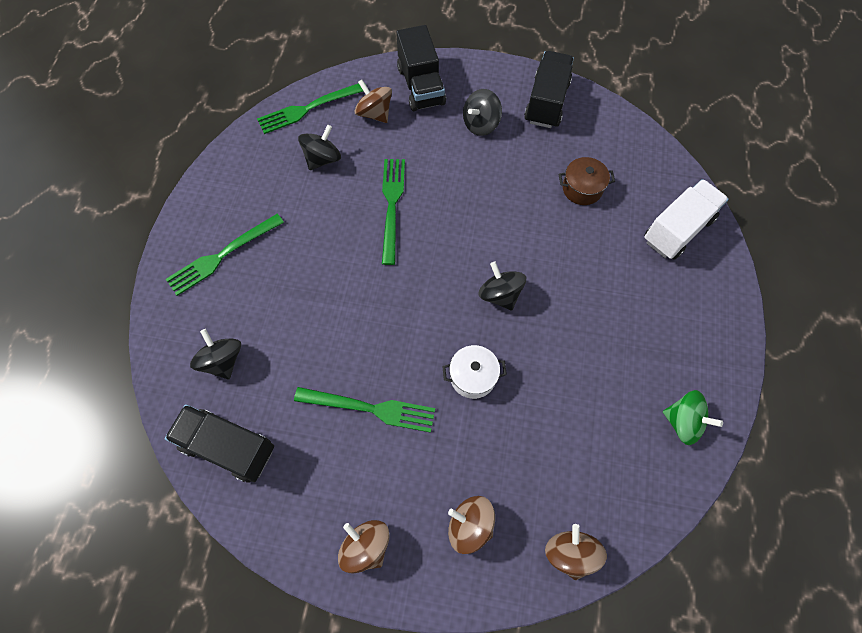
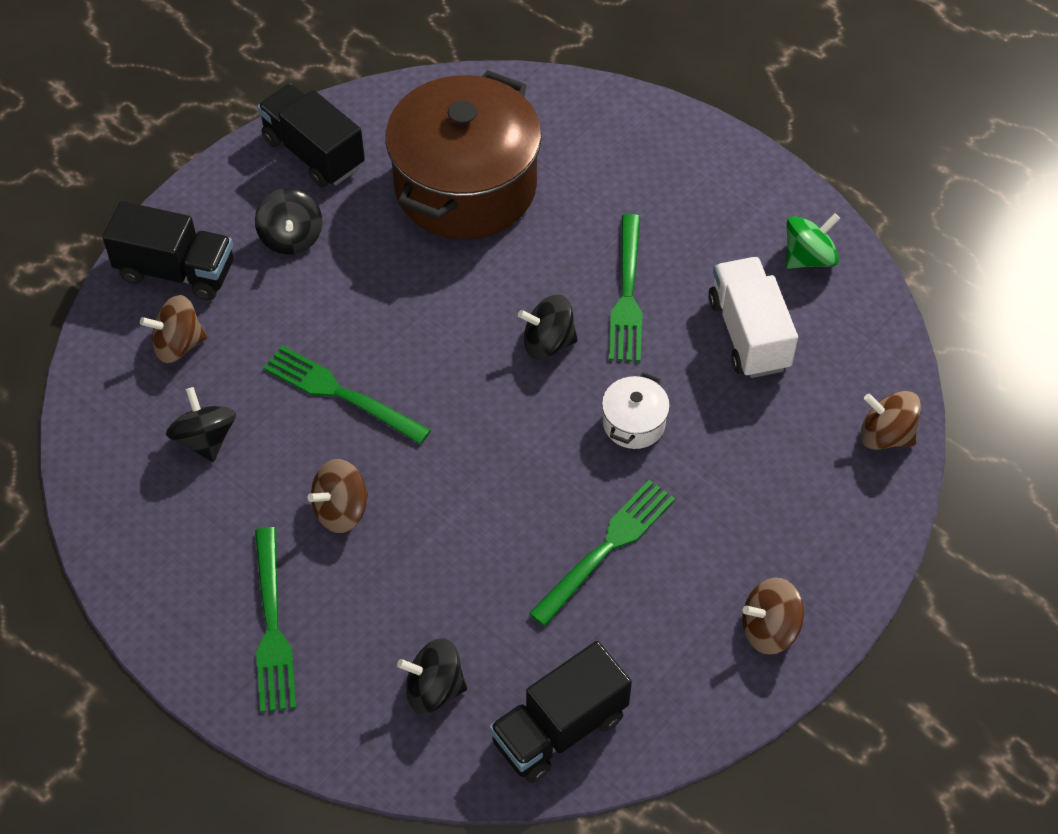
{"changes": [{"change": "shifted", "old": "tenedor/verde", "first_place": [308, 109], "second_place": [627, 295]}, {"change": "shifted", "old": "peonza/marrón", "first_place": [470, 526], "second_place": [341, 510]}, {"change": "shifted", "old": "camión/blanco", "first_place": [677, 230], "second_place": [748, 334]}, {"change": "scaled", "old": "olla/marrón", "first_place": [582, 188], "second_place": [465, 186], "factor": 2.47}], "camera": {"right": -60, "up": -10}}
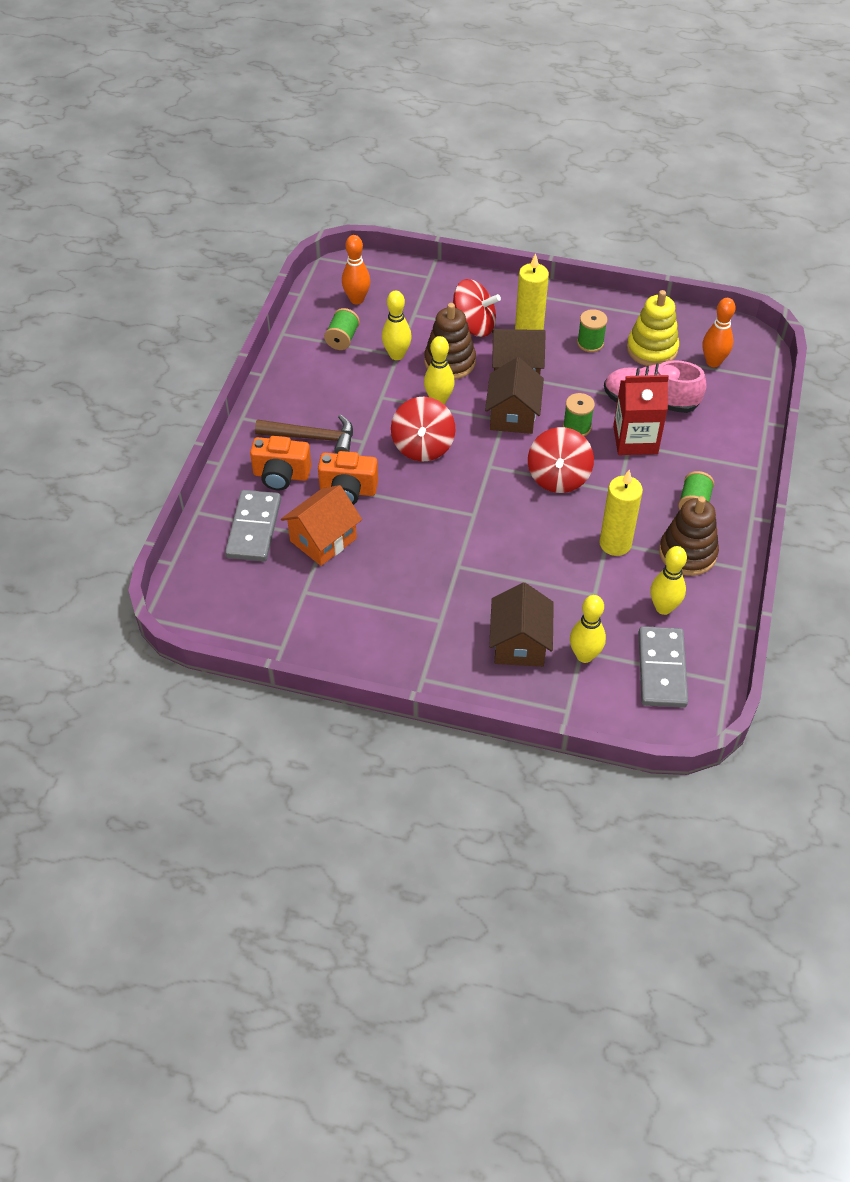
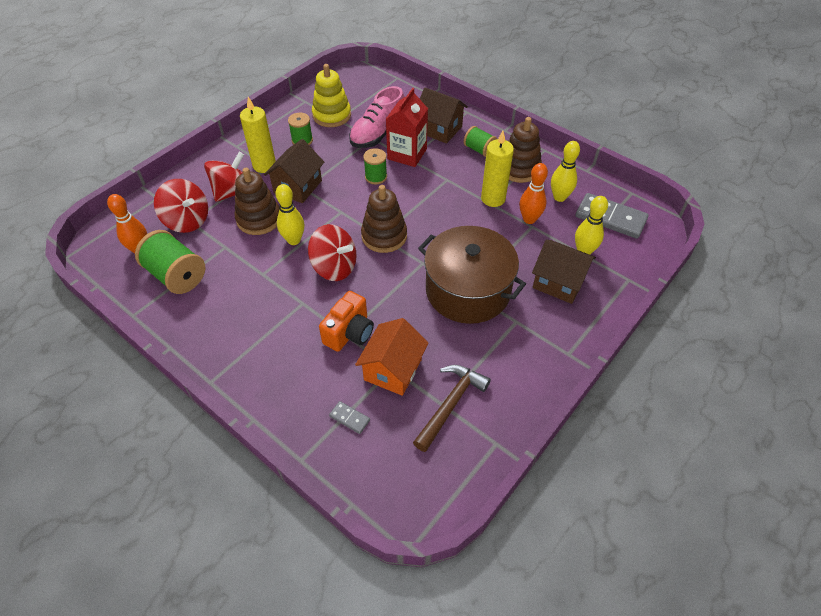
{"changes": [{"change": "gone", "old": "cámara/naranja", "first_place": [281, 475]}, {"change": "gone", "old": "bolo/amarillo", "first_place": [397, 355]}, {"change": "new", "new": "juguete apilable/marrón", "second_place": [384, 236]}, {"change": "new", "new": "olla/marrón", "second_place": [468, 290]}, {"change": "shifted", "old": "martillo/marrón", "first_place": [312, 437], "second_place": [450, 404]}, {"change": "shifted", "old": "casa/marrón", "first_place": [513, 415], "second_place": [439, 129]}, {"change": "shifted", "old": "peonza/rojo", "first_place": [558, 477], "second_place": [187, 220]}, {"change": "shifted", "old": "bolo/naranja", "first_place": [713, 362], "second_place": [529, 219]}, {"change": "rotated", "old": "casa/naranja", "first_place": [323, 540], "second_place": [393, 369], "degrees": 45}, {"change": "scaled", "old": "ficha de dominó/gris", "first_place": [254, 528], "second_place": [349, 418], "factor": 0.46}, {"change": "scaled", "old": "carrete/verde", "first_place": [342, 339], "second_place": [177, 275], "factor": 1.7}], "camera": {"right": -65, "up": 0}}
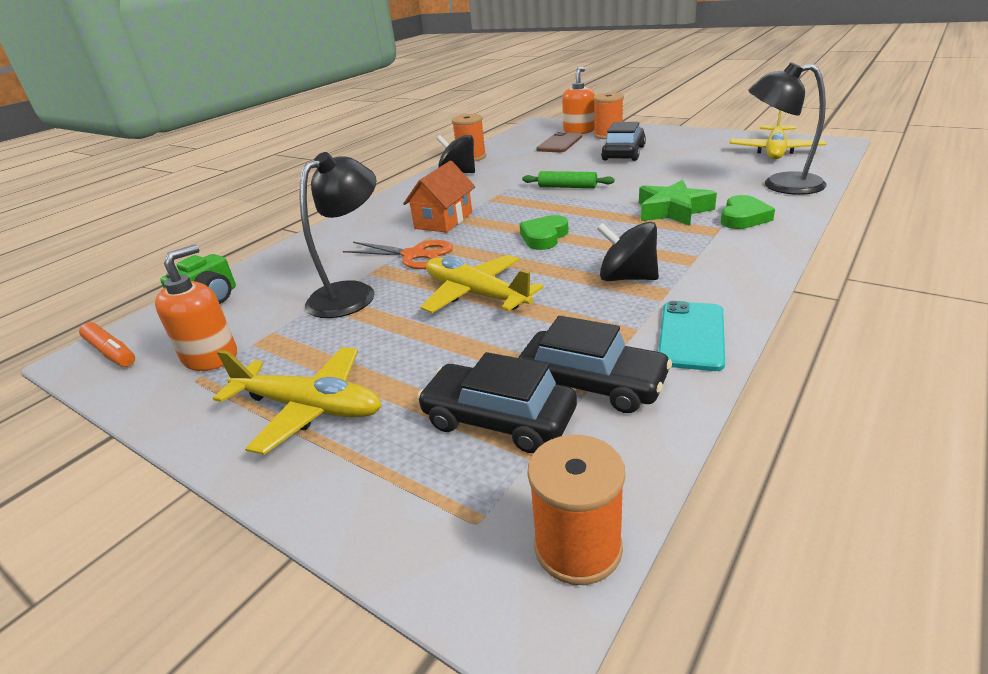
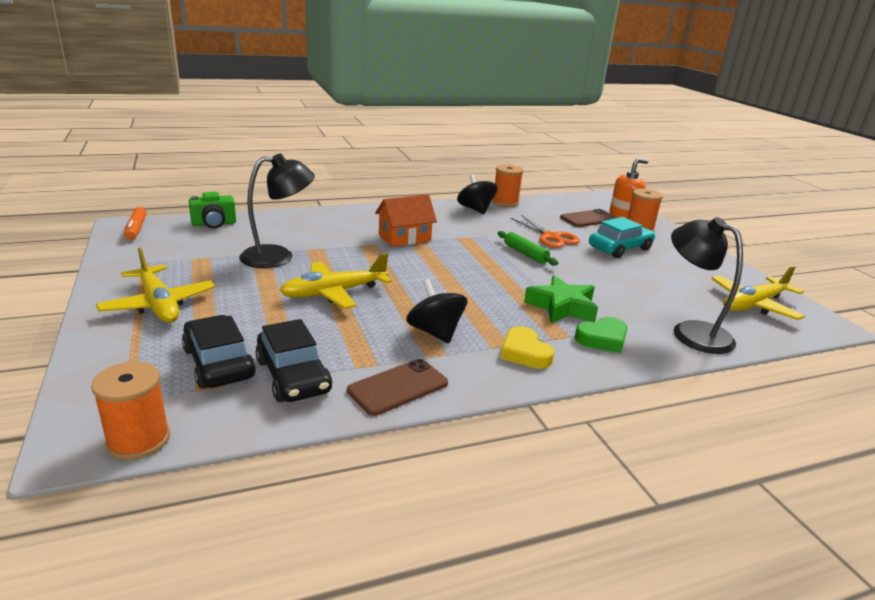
{"changes": [{"change": "gone", "old": "dispensador de jabón/naranja", "first_place": [211, 357]}, {"change": "gone", "old": "corazón/verde", "first_place": [544, 237]}, {"change": "new", "new": "corazón/amarillo", "second_place": [524, 353]}, {"change": "shifted", "old": "tijeras/naranja", "first_place": [414, 255], "second_place": [551, 237]}, {"change": "repainted", "old": "coche/negro", "new": "coche/turquesa", "first_place": [623, 153], "second_place": [620, 248]}, {"change": "repainted", "old": "móvil/turquesa", "new": "móvil/marrón", "first_place": [691, 335], "second_place": [398, 387]}, {"change": "rotated", "old": "avión/amarillo", "first_place": [476, 294], "second_place": [334, 293], "degrees": -105}], "camera": {"right": 30, "up": -5}}
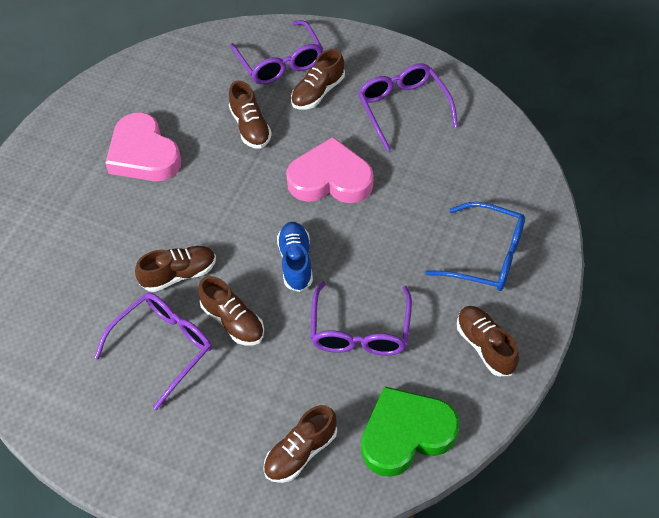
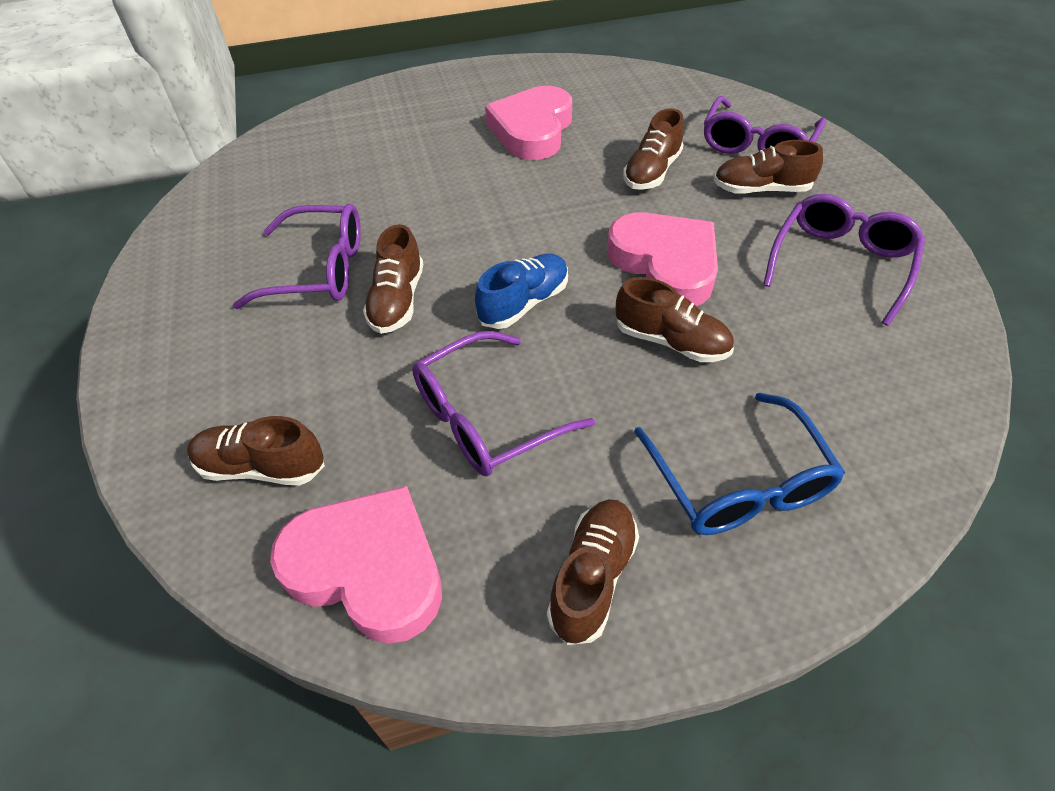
{"changes": [{"change": "shifted", "old": "zapato/marrón", "first_place": [179, 274], "second_place": [671, 341]}, {"change": "repainted", "old": "corazón/verde", "new": "corazón/rosa", "first_place": [406, 434], "second_place": [368, 568]}], "camera": {"right": 50, "up": -5}}
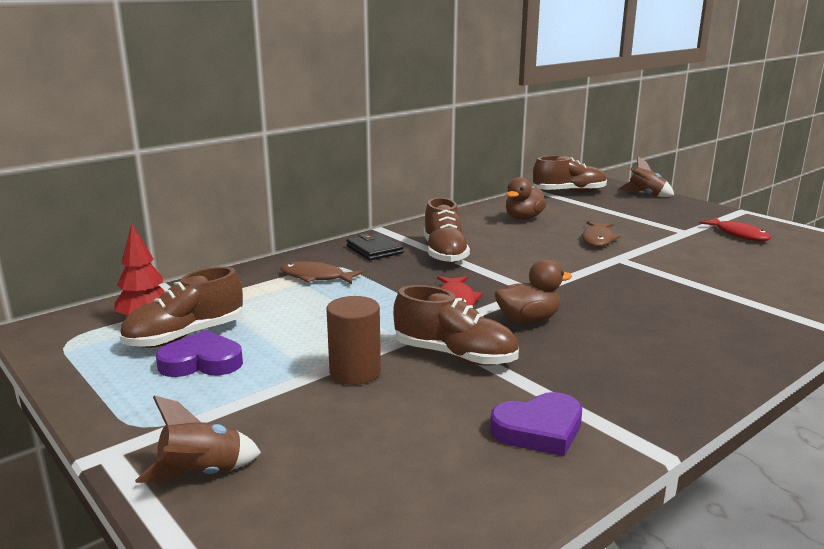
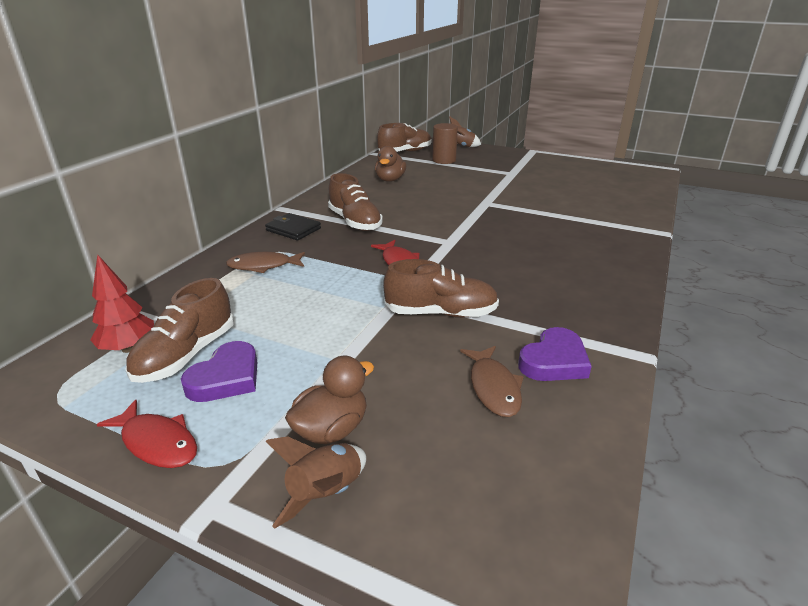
{"changes": [{"change": "shifted", "old": "cilindro/marrón", "first_place": [355, 372], "second_place": [444, 160]}, {"change": "shifted", "old": "pato/marrón", "first_place": [528, 320], "second_place": [331, 429]}, {"change": "shifted", "old": "pez/marrón", "first_place": [598, 239], "second_place": [493, 387]}, {"change": "shifted", "old": "pez/rojo", "first_place": [738, 234], "second_place": [157, 442]}, {"change": "rotated", "old": "corazón/morado", "first_place": [201, 362], "second_place": [226, 378], "degrees": 150}], "camera": {"right": -25, "up": 10}}
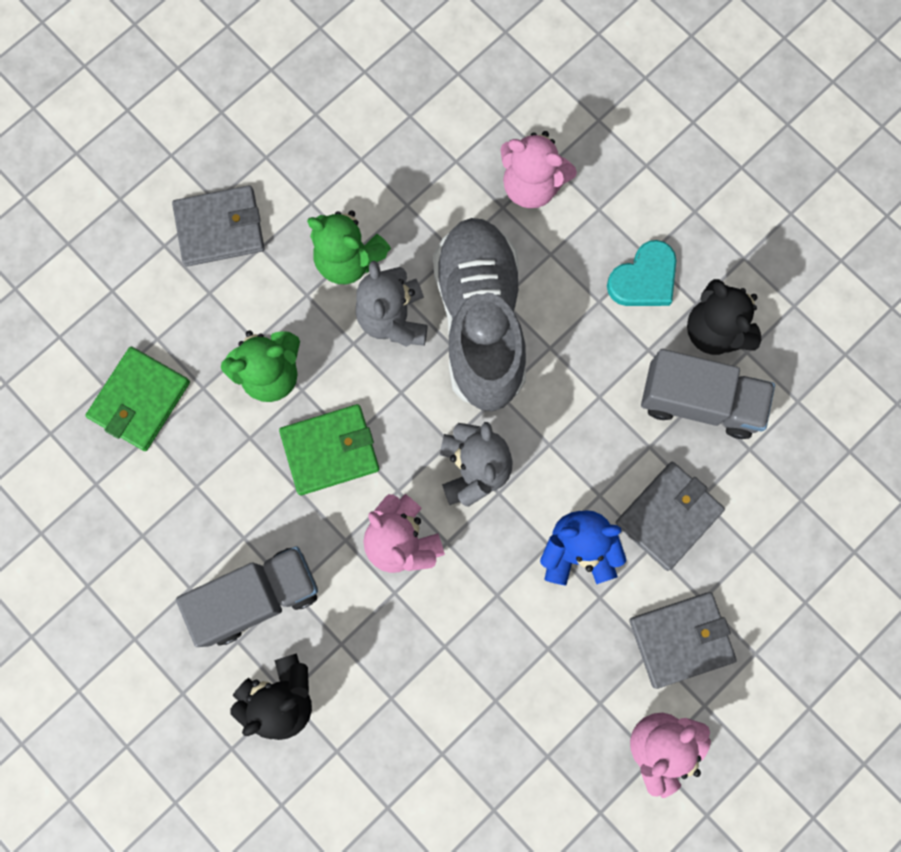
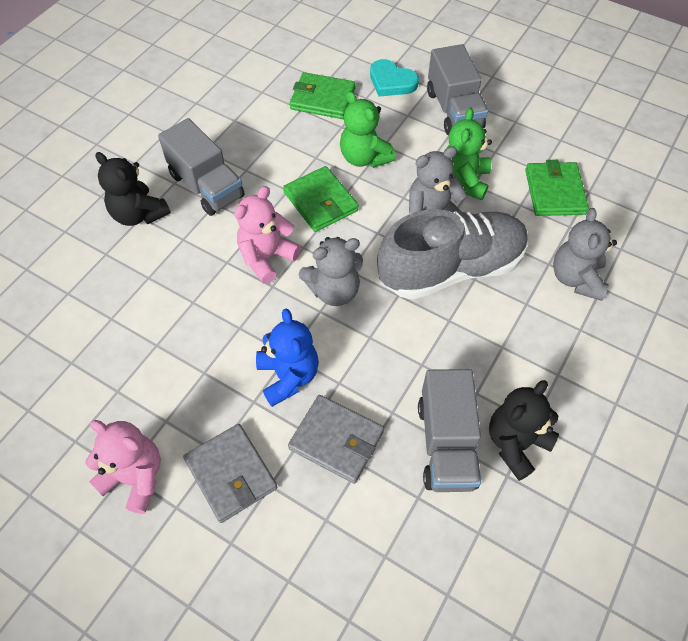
{"changes": [{"change": "new", "new": "cartera/verde", "second_place": [554, 192]}, {"change": "shifted", "old": "corazón/turquesa", "first_place": [644, 279], "second_place": [391, 82]}, {"change": "swapped", "old": "cartera/gris", "new": "camión/gris", "first_place": [220, 228], "second_place": [454, 110]}, {"change": "repainted", "old": "osito/rosa", "new": "osito/gris", "first_place": [531, 185], "second_place": [576, 278]}], "camera": {"right": 75, "up": -20}}
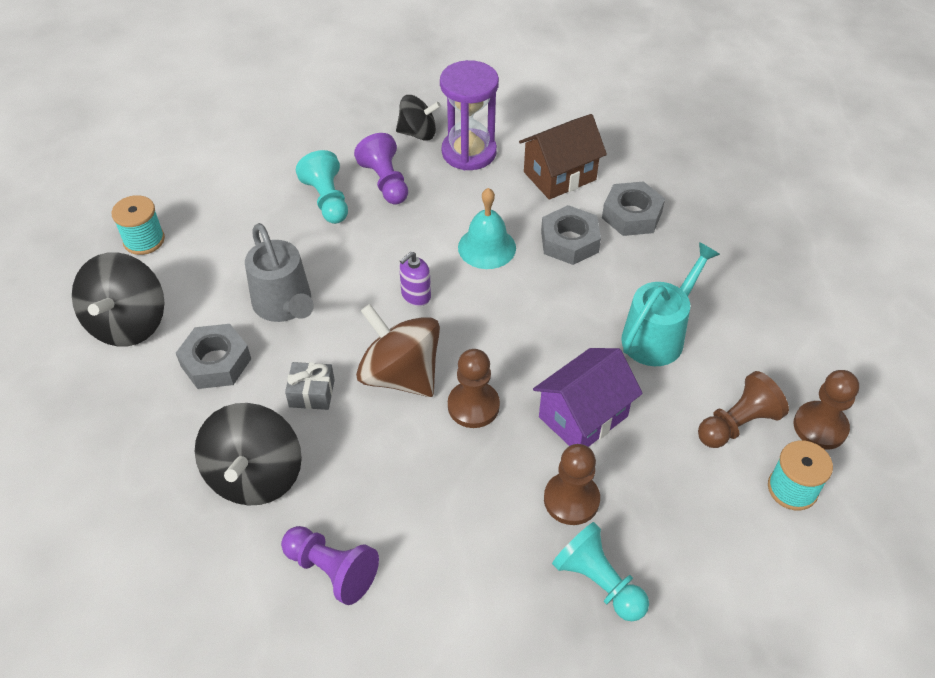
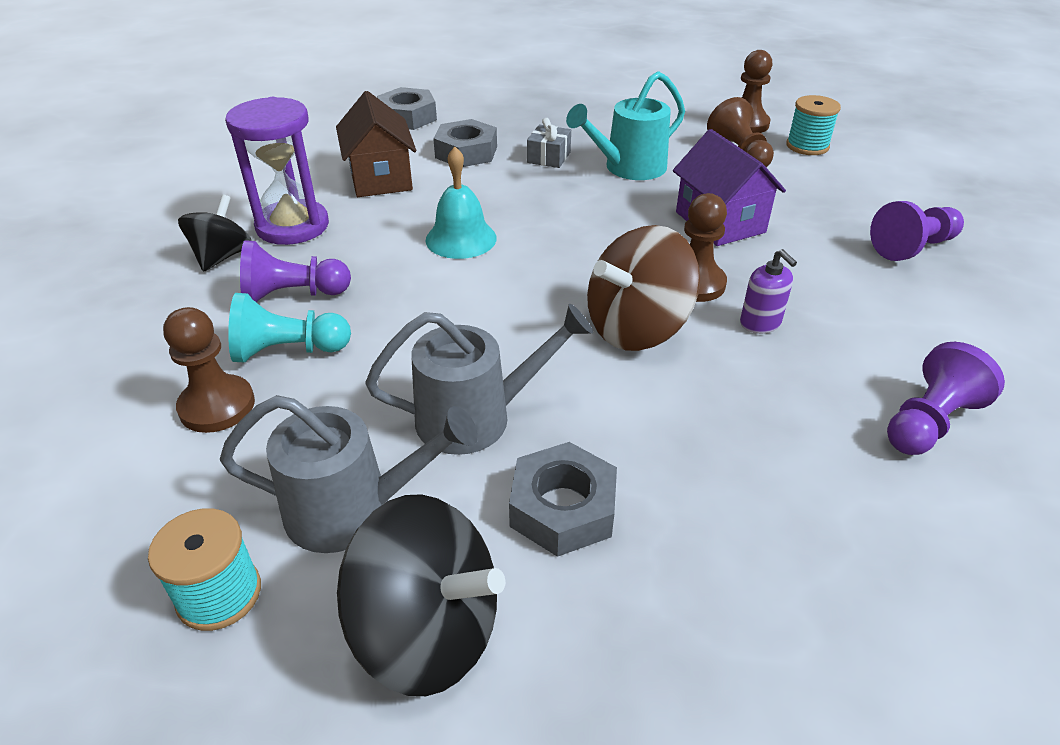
{"changes": [{"change": "gone", "old": "peonza/negro", "first_place": [255, 476]}, {"change": "new", "new": "regadera/gris", "second_place": [353, 509]}, {"change": "shifted", "old": "regalo/gris", "first_place": [312, 393], "second_place": [549, 157]}, {"change": "shifted", "old": "dispensador de jabón/morado", "first_place": [416, 296], "second_place": [760, 323]}, {"change": "shifted", "old": "tuerca/gris", "first_place": [569, 241], "second_place": [407, 117]}, {"change": "shifted", "old": "peón/marrón", "first_place": [571, 500], "second_place": [217, 406]}, {"change": "repainted", "old": "peón/turquesa", "new": "peón/morado", "first_place": [598, 582], "second_place": [912, 247]}, {"change": "rotated", "old": "regadera/turquesa", "first_place": [658, 335], "second_place": [628, 168], "degrees": -90}], "camera": {"right": -75, "up": -10}}
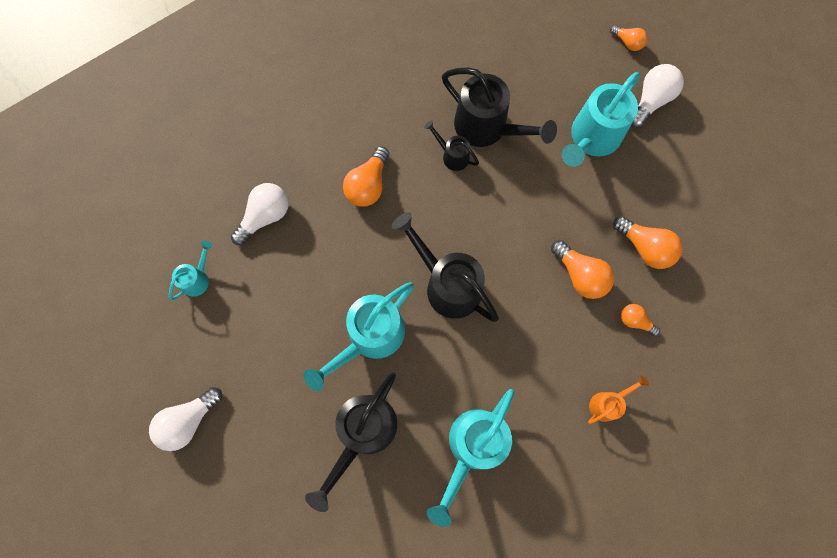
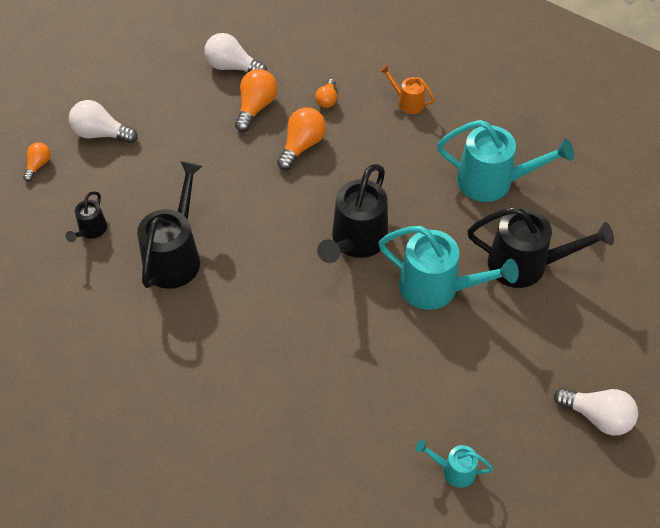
{"changes": [{"change": "gone", "old": "bombilla/naranja", "first_place": [368, 185]}, {"change": "gone", "old": "regadera/turquesa", "first_place": [591, 139]}, {"change": "shifted", "old": "bombilla/blanco", "first_place": [265, 216], "second_place": [232, 67]}, {"change": "shifted", "old": "regadera/negro", "first_place": [452, 155], "second_place": [90, 231]}], "camera": {"right": -110, "up": -20}}
